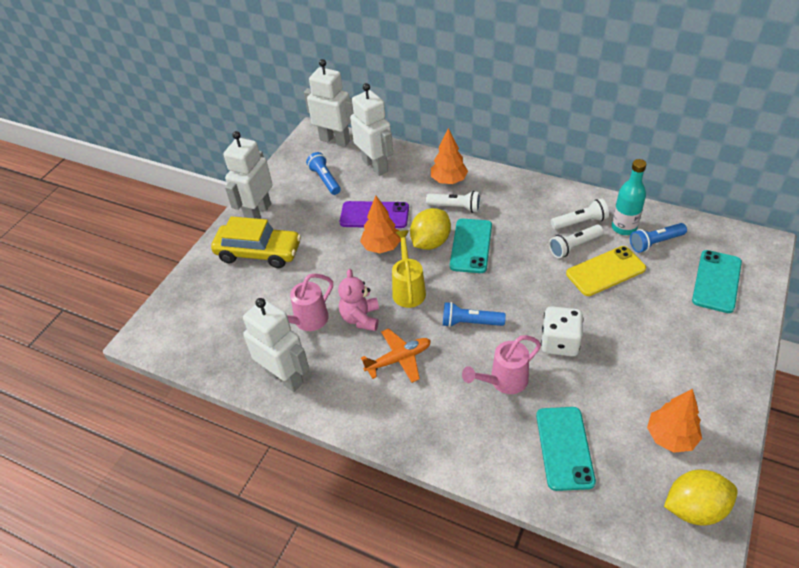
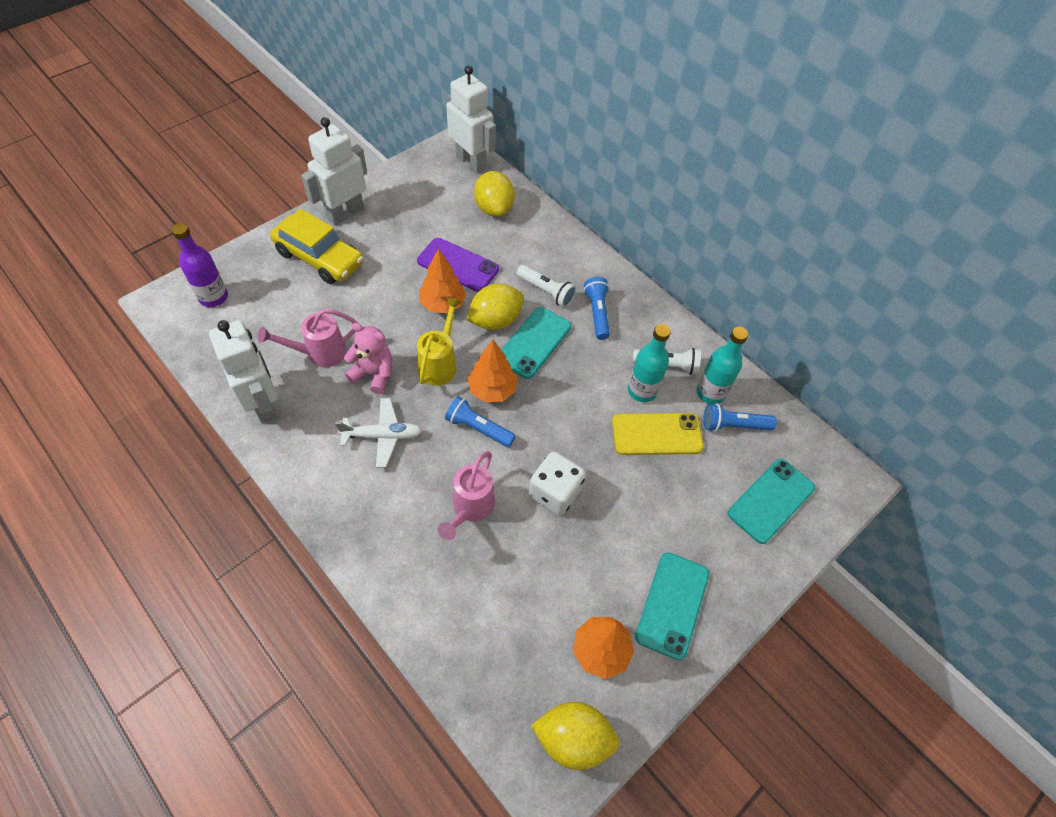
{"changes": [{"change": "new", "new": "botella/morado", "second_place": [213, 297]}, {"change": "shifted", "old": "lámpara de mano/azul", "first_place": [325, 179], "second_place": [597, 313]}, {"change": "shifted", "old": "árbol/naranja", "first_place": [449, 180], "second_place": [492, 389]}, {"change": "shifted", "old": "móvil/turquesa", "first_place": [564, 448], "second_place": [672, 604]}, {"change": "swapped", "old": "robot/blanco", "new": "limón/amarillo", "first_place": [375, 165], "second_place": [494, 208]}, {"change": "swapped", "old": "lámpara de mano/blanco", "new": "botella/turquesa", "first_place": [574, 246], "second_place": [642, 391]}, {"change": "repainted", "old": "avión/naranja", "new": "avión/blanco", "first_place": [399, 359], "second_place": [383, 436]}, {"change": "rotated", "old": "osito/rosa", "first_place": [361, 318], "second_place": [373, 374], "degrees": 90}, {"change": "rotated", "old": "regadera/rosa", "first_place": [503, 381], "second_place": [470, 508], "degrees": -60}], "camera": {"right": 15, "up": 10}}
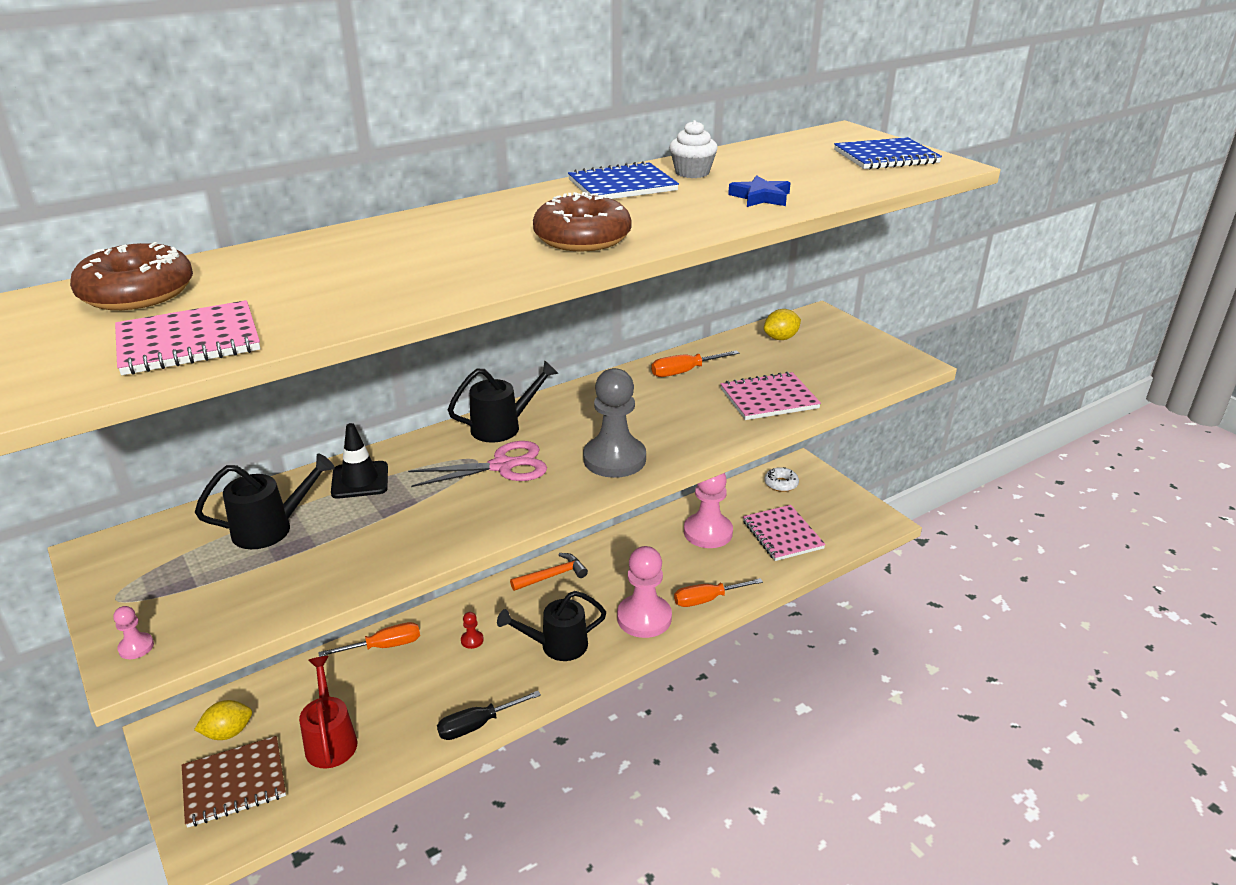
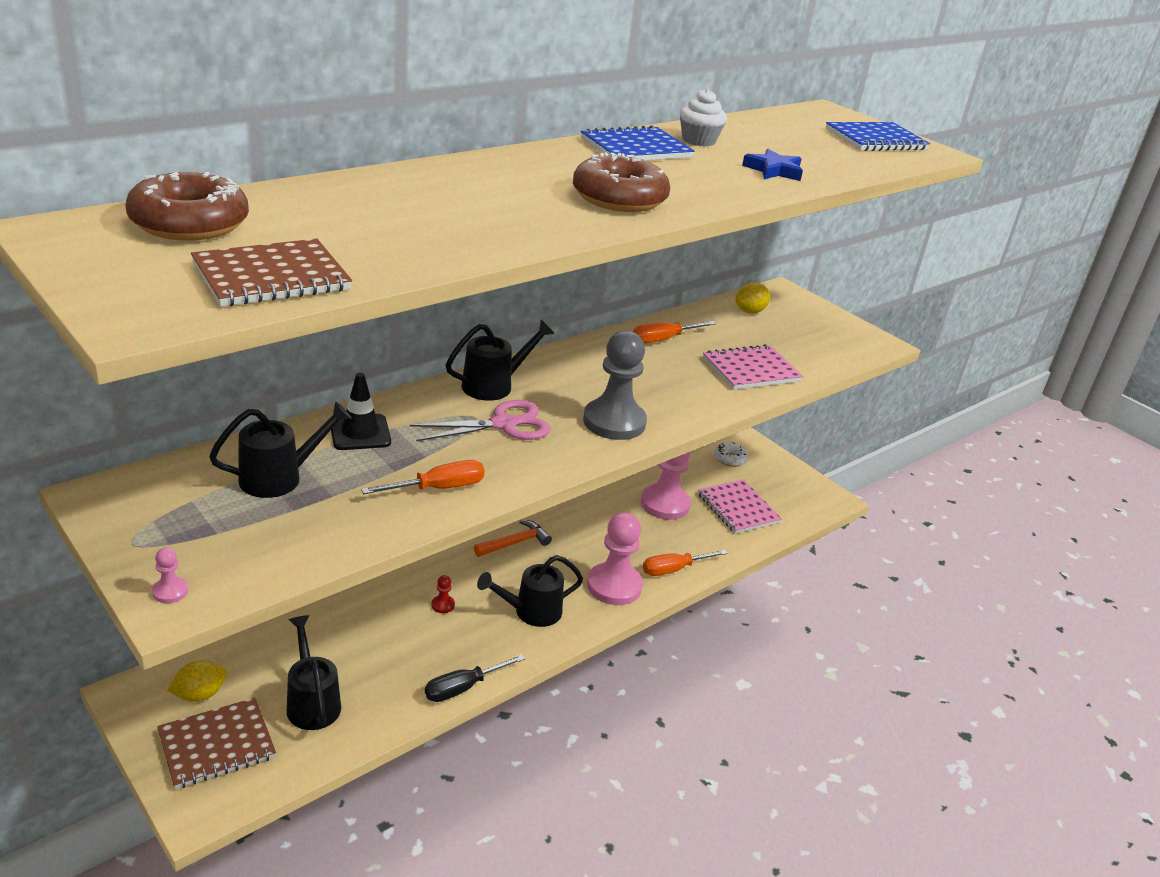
{"changes": [{"change": "shifted", "old": "destornillador/naranja", "first_place": [383, 646], "second_place": [438, 488]}, {"change": "repainted", "old": "cuaderno/rosa", "new": "cuaderno/marrón", "first_place": [189, 342], "second_place": [271, 277]}, {"change": "repainted", "old": "regadera/rojo", "new": "regadera/negro", "first_place": [330, 739], "second_place": [312, 701]}], "camera": {"right": -10, "up": 0}}
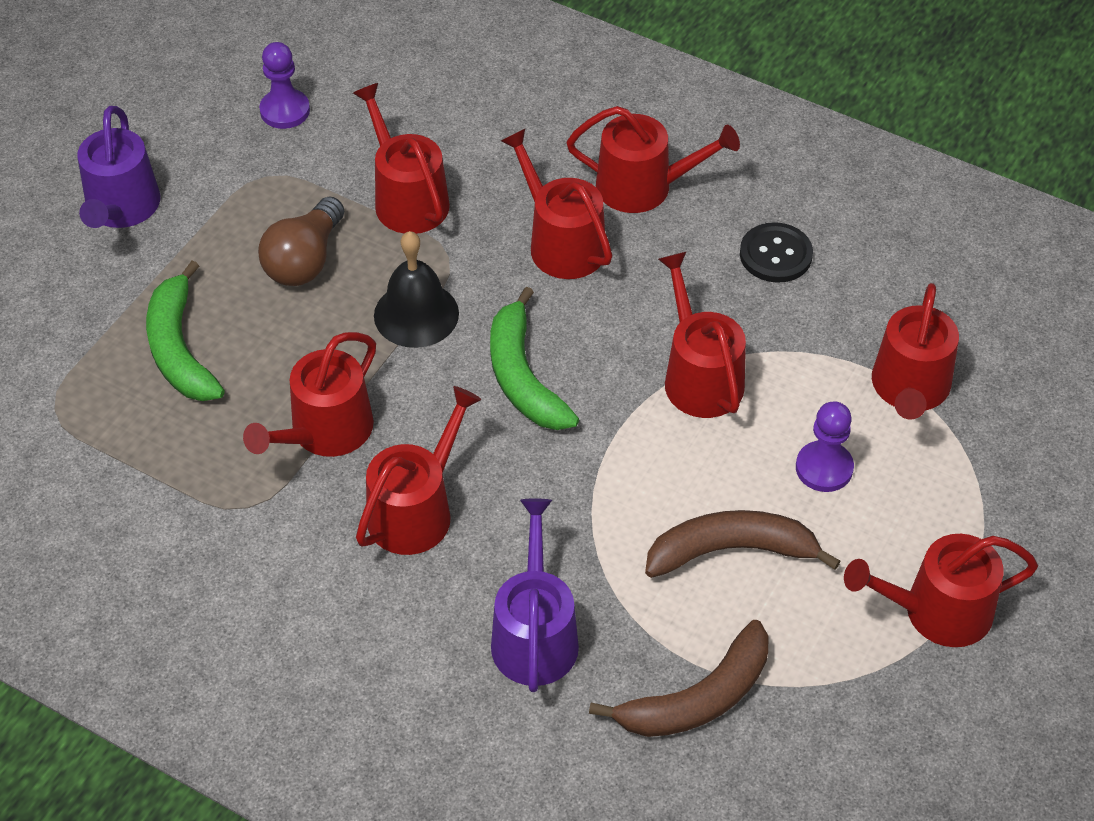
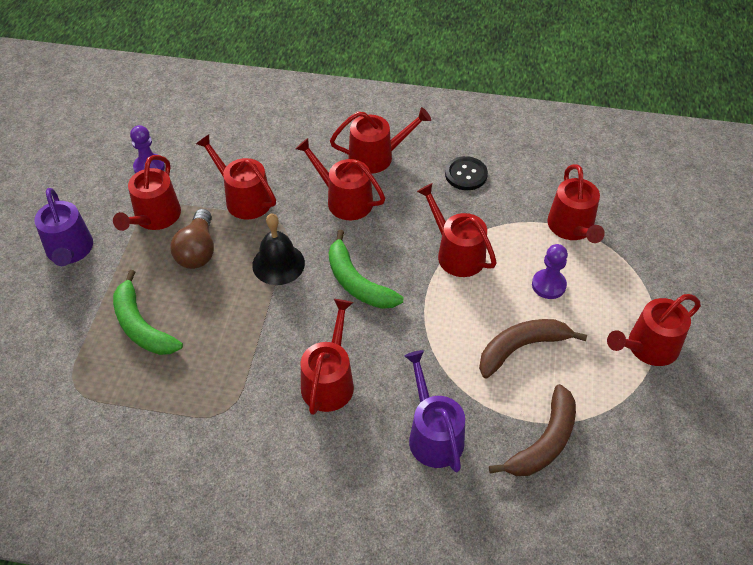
{"changes": [{"change": "shifted", "old": "regadera/rojo", "first_place": [325, 432], "second_place": [155, 217]}], "camera": {"right": -20, "up": 0}}
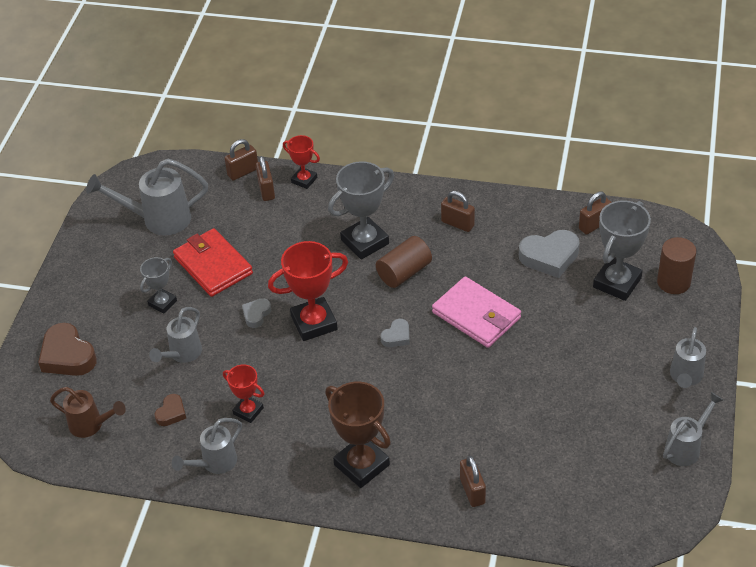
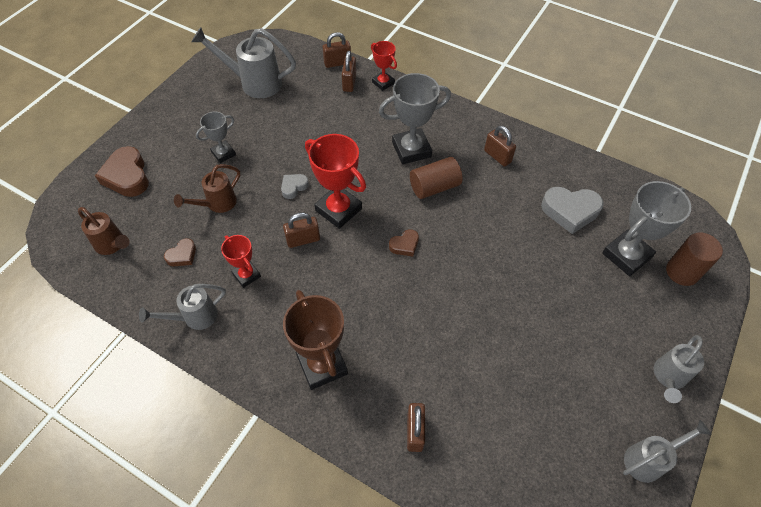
{"changes": [{"change": "gone", "old": "cartera/rojo", "first_place": [213, 265]}, {"change": "gone", "old": "cartera/rosa", "first_place": [476, 315]}, {"change": "shifted", "old": "candado/marrón", "first_place": [594, 225], "second_place": [303, 240]}, {"change": "repainted", "old": "regadera/gris", "new": "regadera/marrón", "first_place": [182, 355], "second_place": [217, 204]}, {"change": "repainted", "old": "corazón/gris", "new": "corazón/marrón", "first_place": [396, 336], "second_place": [404, 245]}, {"change": "rotated", "old": "trofeo/rojo", "first_place": [314, 323], "second_place": [338, 210], "degrees": 45}], "camera": {"right": 15, "up": 10}}
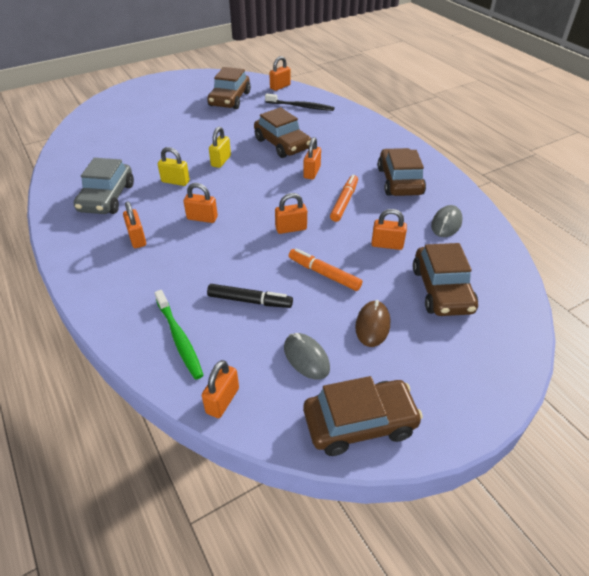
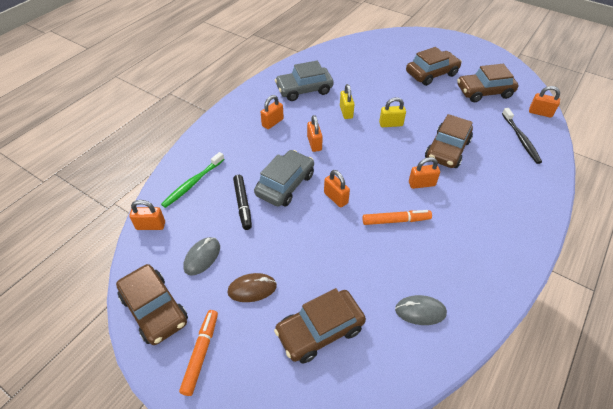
{"changes": [{"change": "gone", "old": "candado/naranja", "first_place": [387, 245]}, {"change": "new", "new": "coche/gris", "second_place": [285, 184]}, {"change": "shifted", "old": "rotulador/naranja", "first_place": [324, 274], "second_place": [201, 353]}, {"change": "shifted", "old": "coche/marrón", "first_place": [399, 181], "second_place": [431, 74]}], "camera": {"right": 65, "up": 5}}
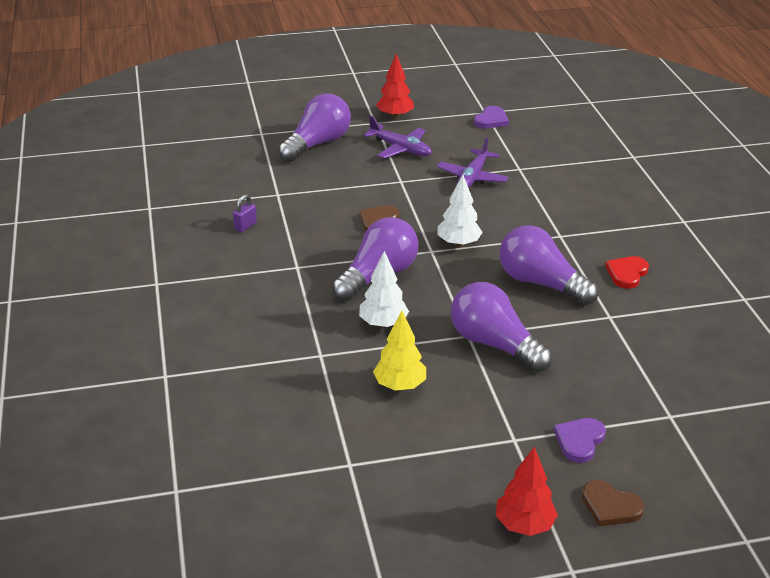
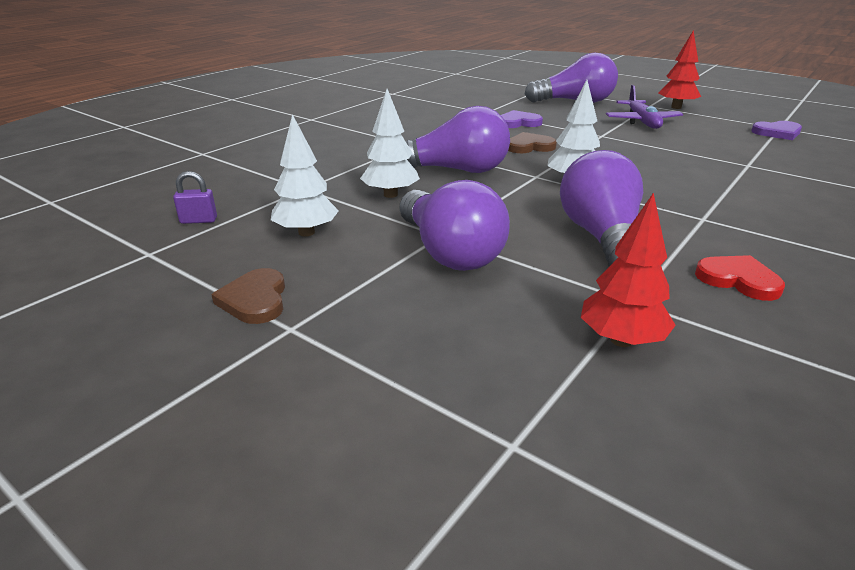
{"changes": [{"change": "gone", "old": "avión/morado", "first_place": [472, 177]}, {"change": "shifted", "old": "candado/morado", "first_place": [245, 226], "second_place": [198, 220]}, {"change": "shifted", "old": "árbol/rojo", "first_place": [524, 525], "second_place": [621, 340]}, {"change": "shifted", "old": "corazón/morado", "first_place": [579, 441], "second_place": [518, 123]}, {"change": "shifted", "old": "corazón/marrón", "first_place": [610, 506], "second_place": [255, 300]}, {"change": "repainted", "old": "árbol/amarillo", "new": "árbol/blanco", "first_place": [400, 385], "second_place": [306, 232]}, {"change": "rotated", "old": "bombilla/morado", "first_place": [494, 344], "second_place": [449, 252], "degrees": 150}, {"change": "rotated", "old": "corazón/rojo", "first_place": [627, 273], "second_place": [738, 280], "degrees": 45}], "camera": {"right": 50, "up": -5}}
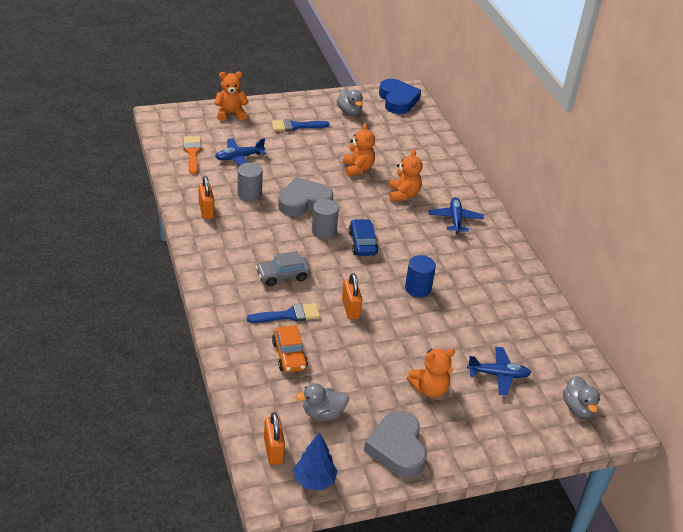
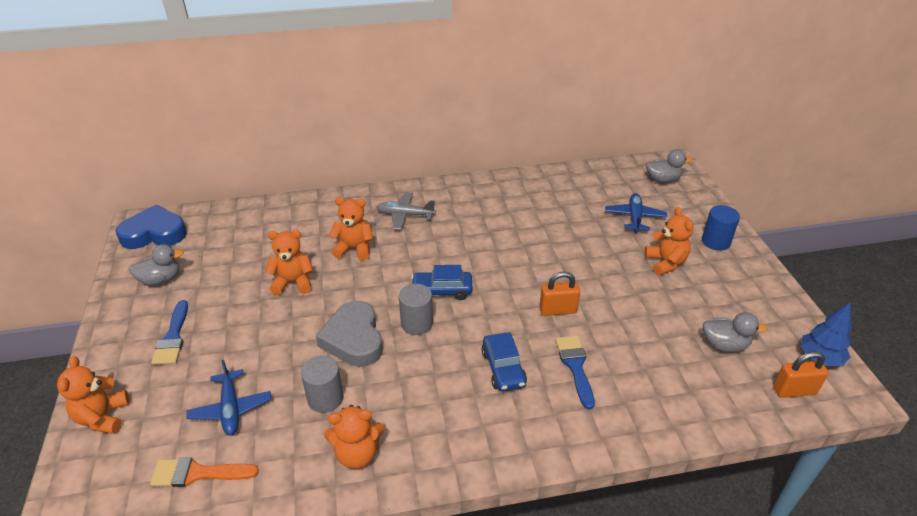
{"changes": [{"change": "gone", "old": "coche/naranja", "first_place": [289, 355]}, {"change": "gone", "old": "corazón/gris", "first_place": [397, 448]}, {"change": "shifted", "old": "cilindro/azul", "first_place": [418, 288], "second_place": [715, 241]}, {"change": "swapped", "old": "candado/naranja", "new": "osito/naranja", "first_place": [206, 211], "second_place": [357, 454]}, {"change": "repainted", "old": "coche/gris", "new": "coche/azul", "first_place": [283, 276], "second_place": [503, 368]}, {"change": "repainted", "old": "avión/azul", "new": "avión/gris", "first_place": [455, 219], "second_place": [405, 215]}, {"change": "rotated", "old": "pato/gris", "first_place": [323, 413], "second_place": [724, 345], "degrees": -75}], "camera": {"right": -80, "up": 0}}
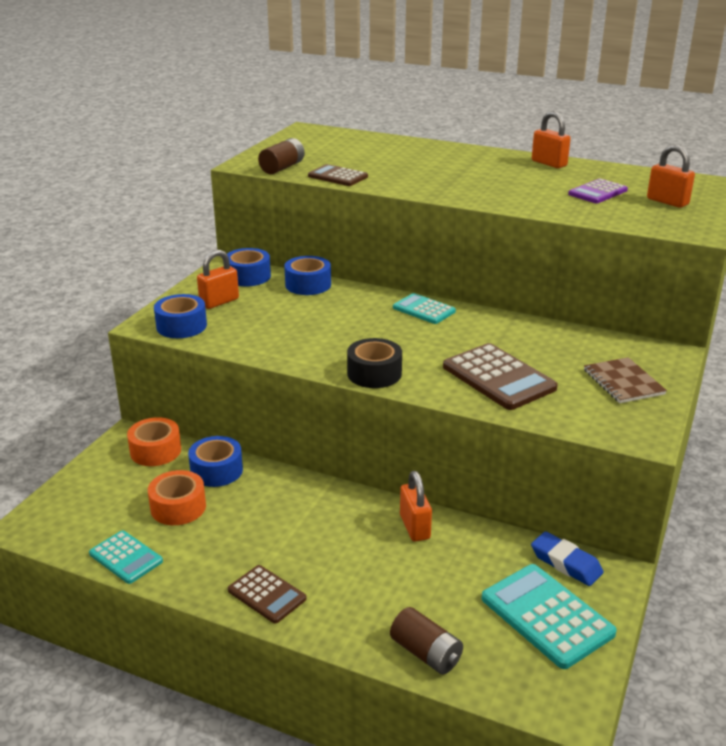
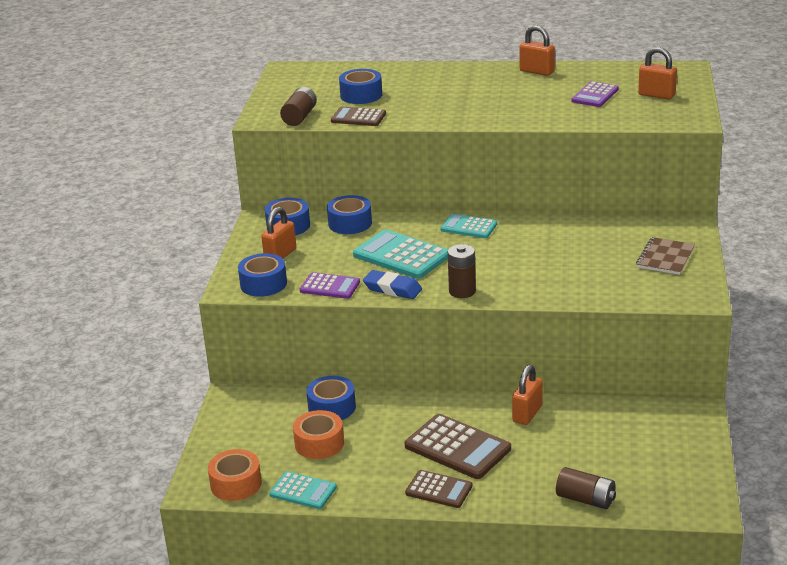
{"changes": [{"change": "new", "new": "calculadora/morado", "second_place": [330, 286]}, {"change": "new", "new": "cinta adhesiva/azul", "second_place": [361, 95]}, {"change": "shifted", "old": "cinta adhesiva/naranja", "first_place": [155, 451], "second_place": [236, 484]}, {"change": "shifted", "old": "calculadora/marrón", "first_place": [498, 377], "second_place": [457, 447]}, {"change": "shifted", "old": "calculadora/turquesa", "first_place": [547, 616], "second_place": [401, 255]}, {"change": "shifted", "old": "goma de borrar/azul", "first_place": [566, 563], "second_place": [392, 289]}, {"change": "swapped", "old": "cinta adhesiva/negro", "new": "pila/marrón", "first_place": [374, 373], "second_place": [462, 291]}, {"change": "rotated", "old": "candado/naranja", "first_place": [415, 527], "second_place": [527, 414], "degrees": 60}, {"change": "rotated", "old": "cuaderno/marrón", "first_place": [623, 382], "second_place": [665, 258], "degrees": 60}], "camera": {"right": -15, "up": 0}}
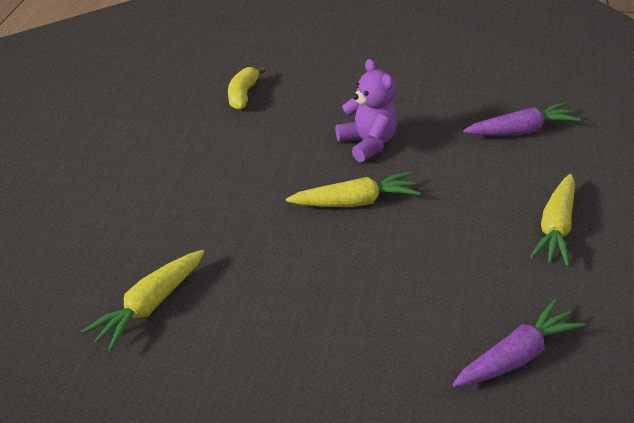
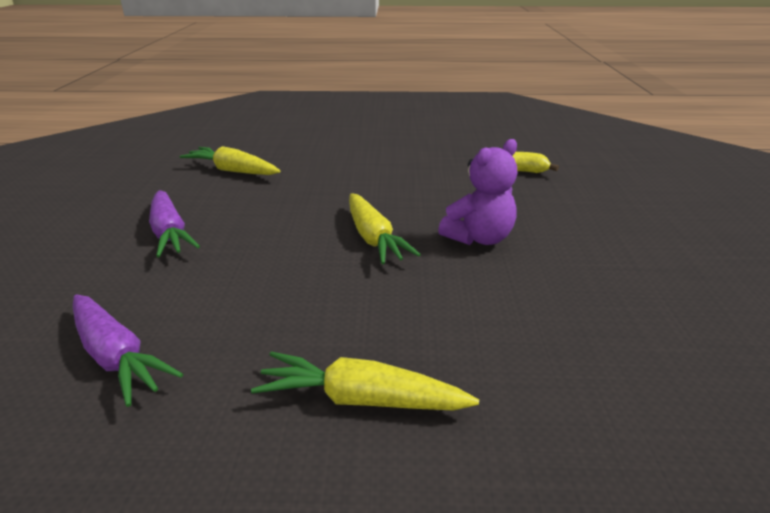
{"changes": [{"change": "shifted", "old": "zanahoria/morado", "first_place": [521, 131], "second_place": [170, 233]}], "camera": {"right": 80, "up": -10}}
